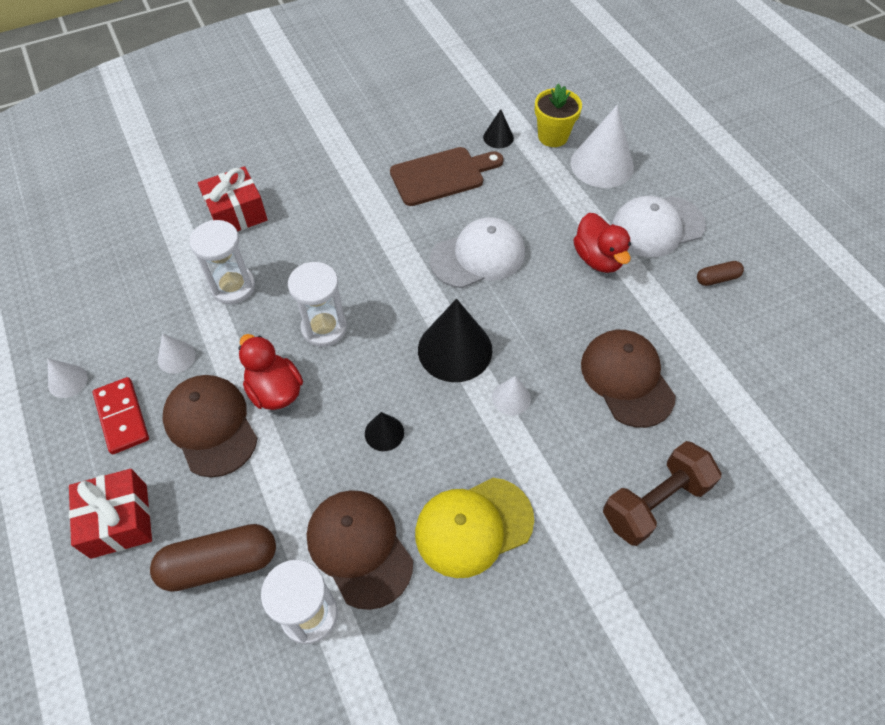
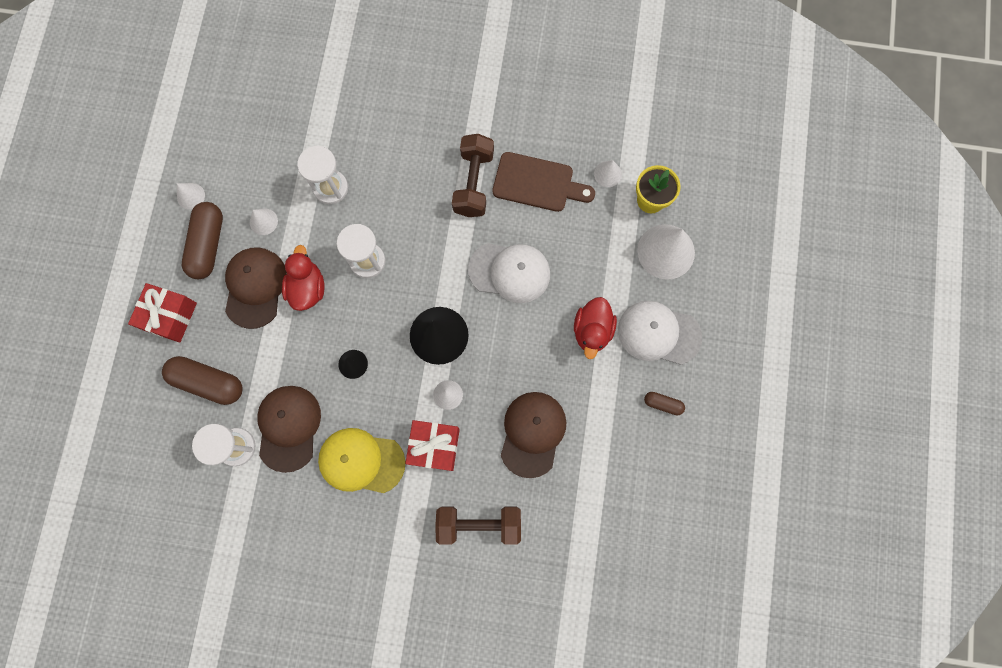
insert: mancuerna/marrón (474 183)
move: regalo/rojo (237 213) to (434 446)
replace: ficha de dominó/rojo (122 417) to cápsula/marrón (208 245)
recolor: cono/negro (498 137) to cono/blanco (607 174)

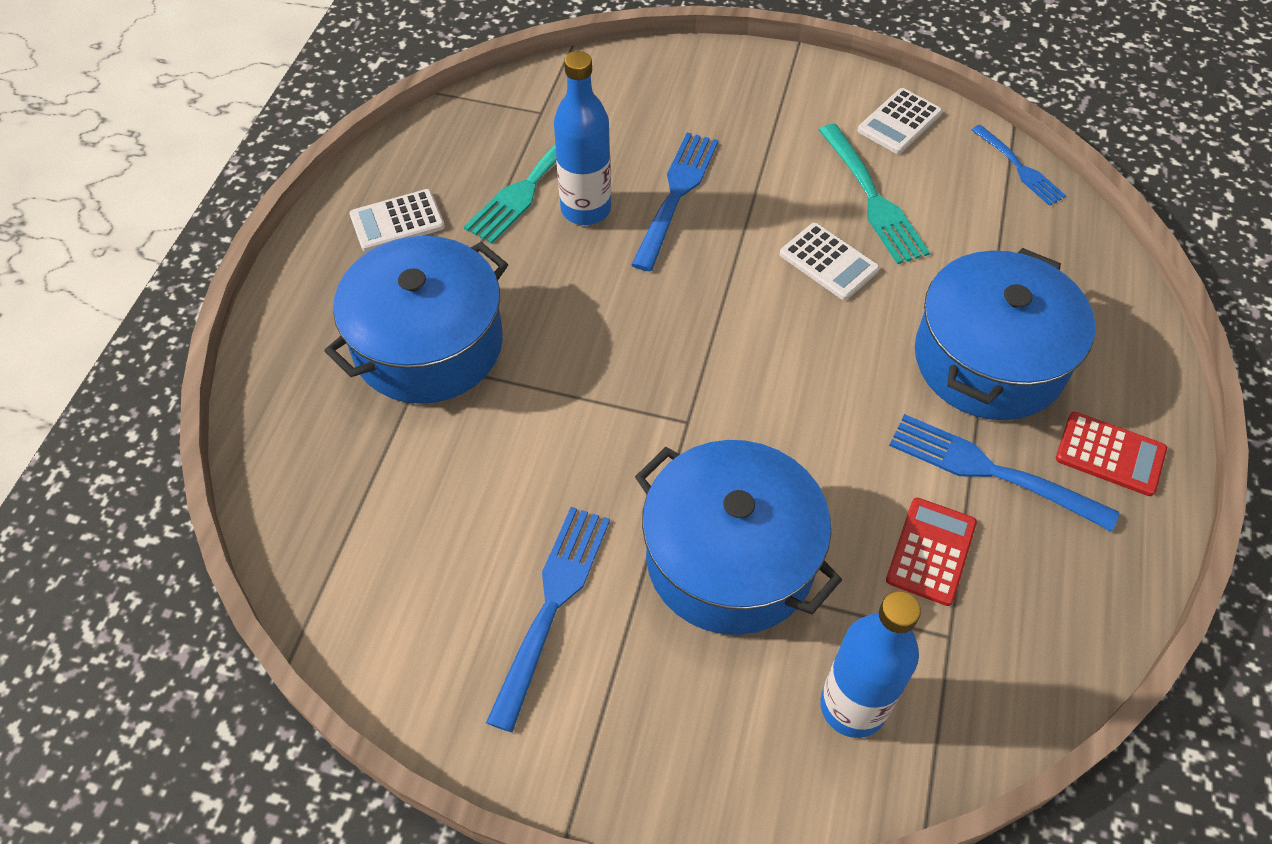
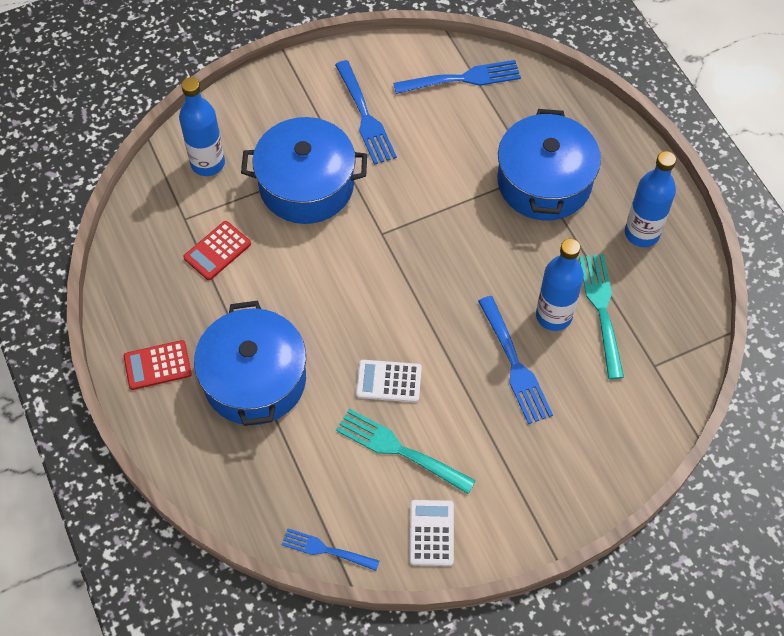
move: tenedor/azul (993 471) to (461 79)
replace: calculadora/blanco (397 221) to botella/azul (642 233)
rotate: calculadora/rojo (931 551) = (217 251) 60 degrees clockwise

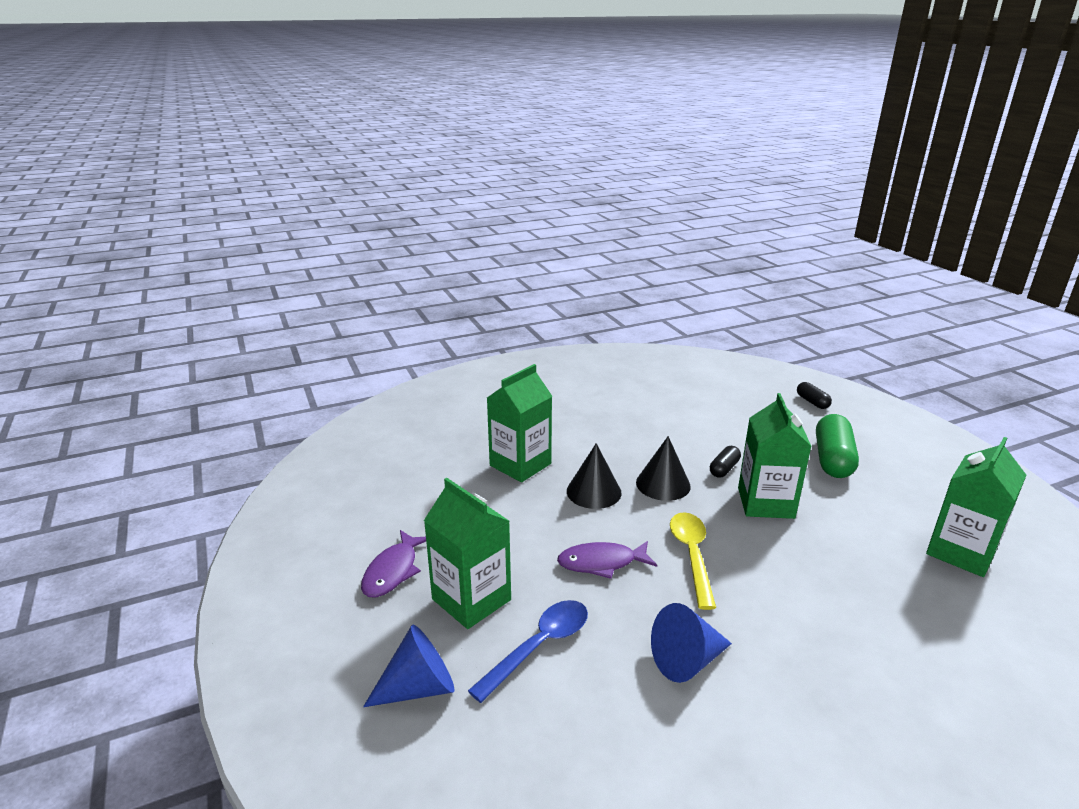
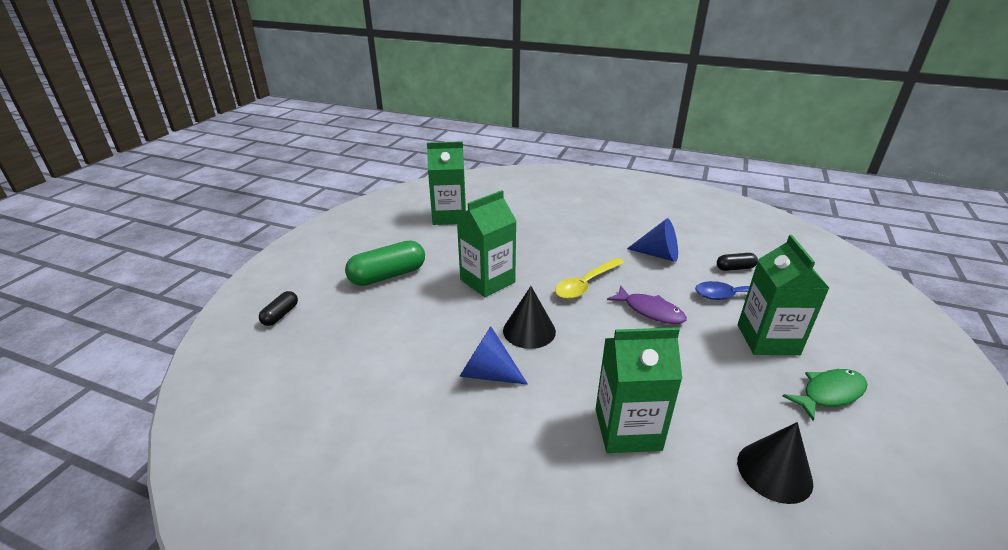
move: cono/azul (419 687) to (487 373); cápsula/negro (724 469) to (735 268); cono/negro (593 492) to (774 471)
recolor: pez/morado (393 571) to pez/verde (829 393)

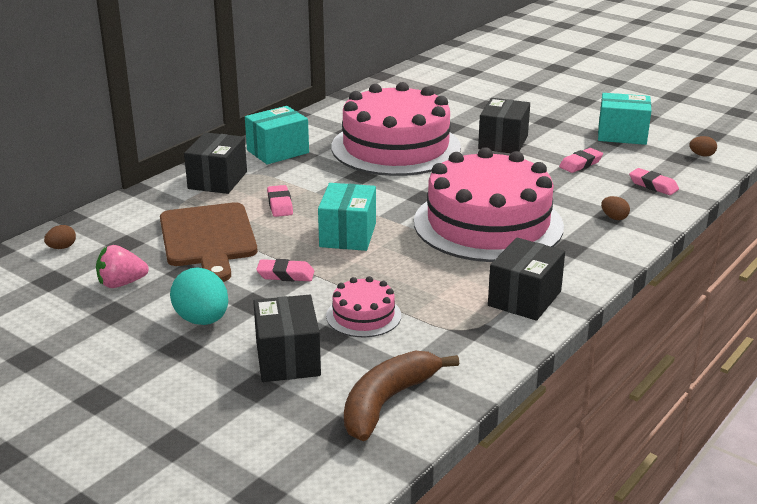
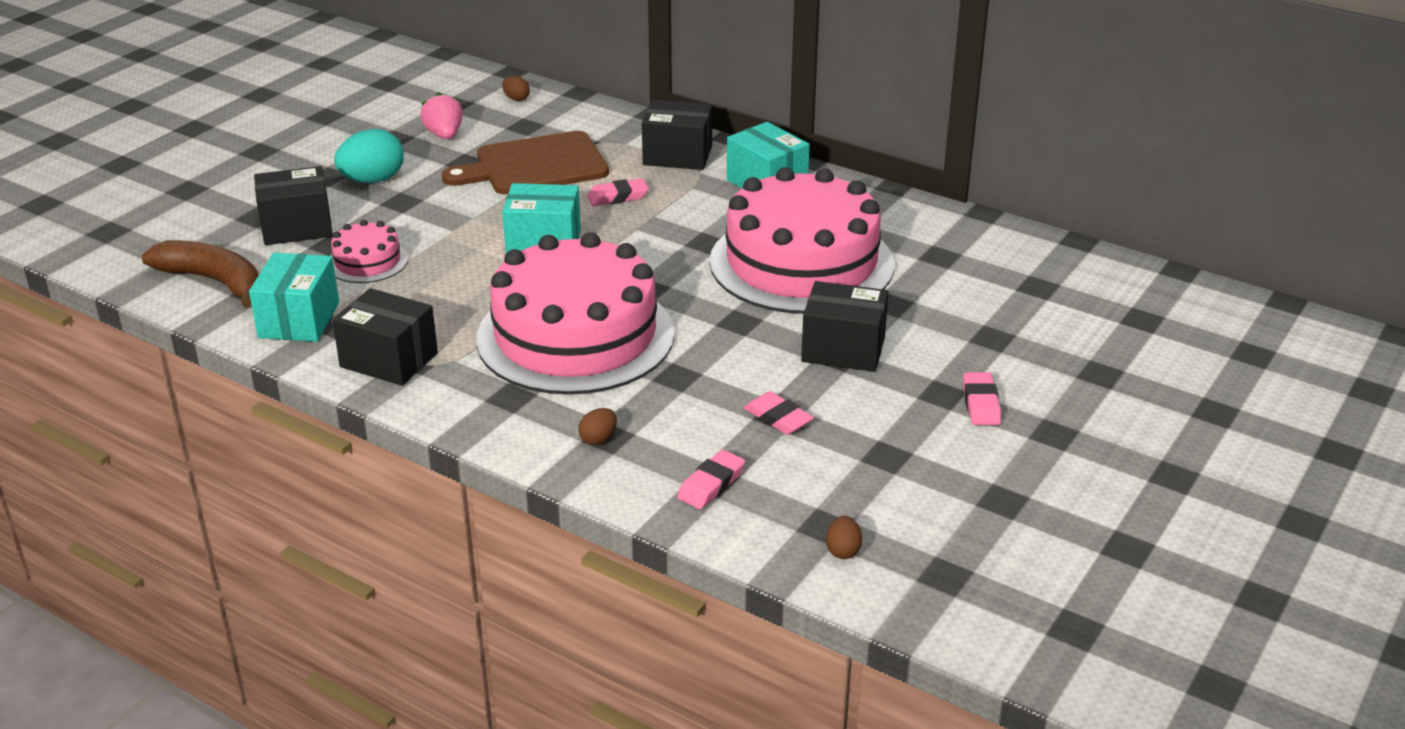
move: caja/turquesa (622 135) to (299 320); goma de borrar/rosa (285 275) to (980 404)

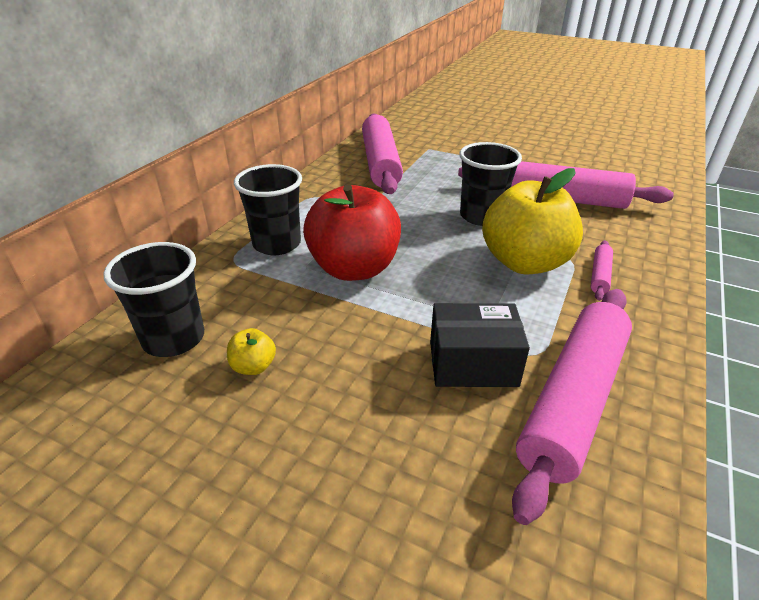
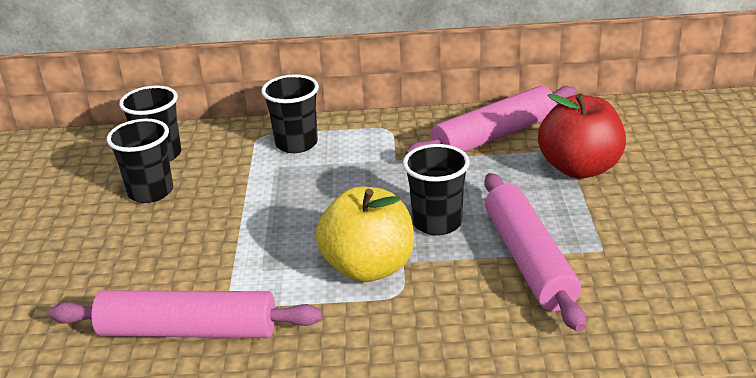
delete: caja/negro (473 363); rodillo/rosa (600 275)
move: manzana/rojo (354 268) to (579 168)
replace: manzana/amarillo (253 366) to vaso/negro (150 192)

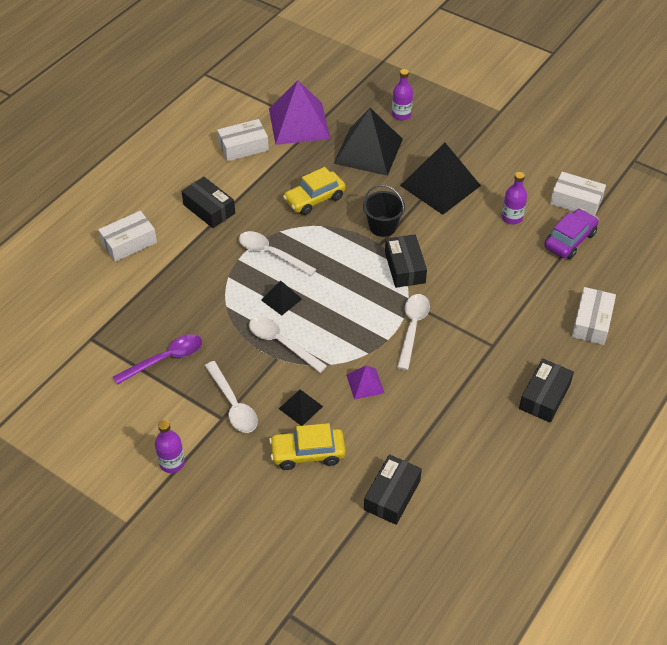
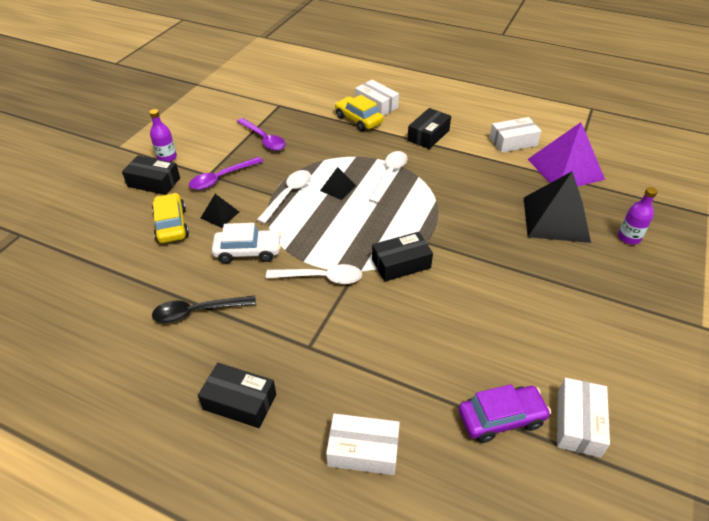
delete: balde/negro (382 226); pirámide/negro (440 185); botella/morado (512 217)
insert: cuchara/negro (198 311)
move: caja/negro (392 495) to (154 182); coche/amarillo (314 199) to (358 120)
replace: pirámide/morado (365 383) to coche/blanco (248 251)
recolor: cuchara/blanco (233 404) to cuchara/morado (221 178)
rotate: coche/morado (569 240) = (501 418) 45 degrees counterclockwise; caja/blanco (243 147) = (513 142) 75 degrees counterclockwise

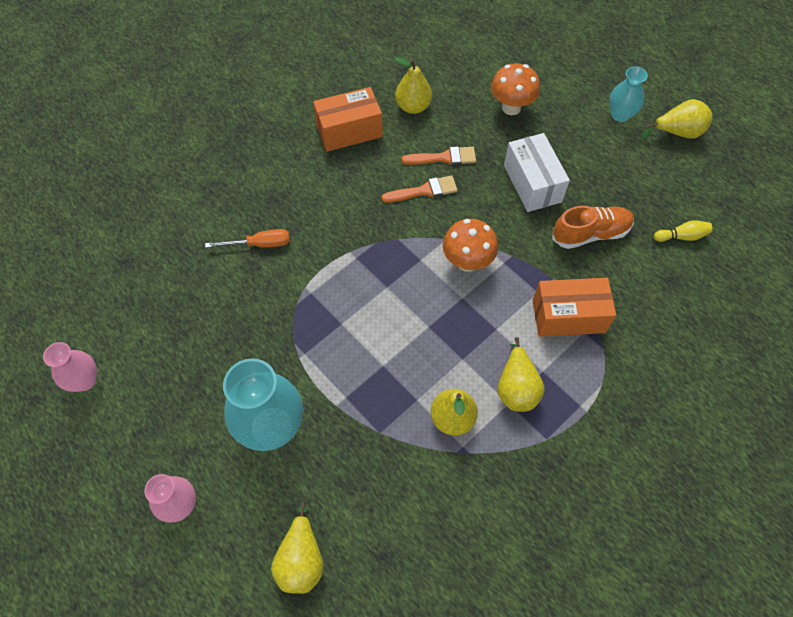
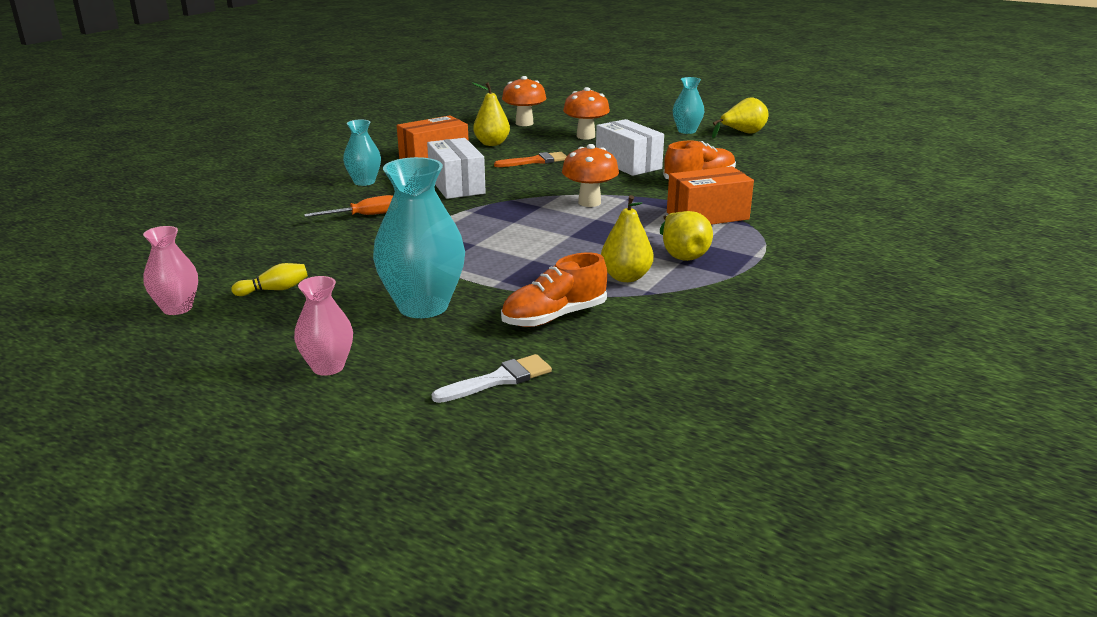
delete: pincel/naranja (424 191)
insert: florero/turquesa (364 182); caja/blanco (456 185); zapato/naranja (554 317); seta/naranja (524 123)
move: bolo/amarillo (681 236) to (274 290)
replace: pera/amarillo (301 559) to pincel/blanco (499 379)

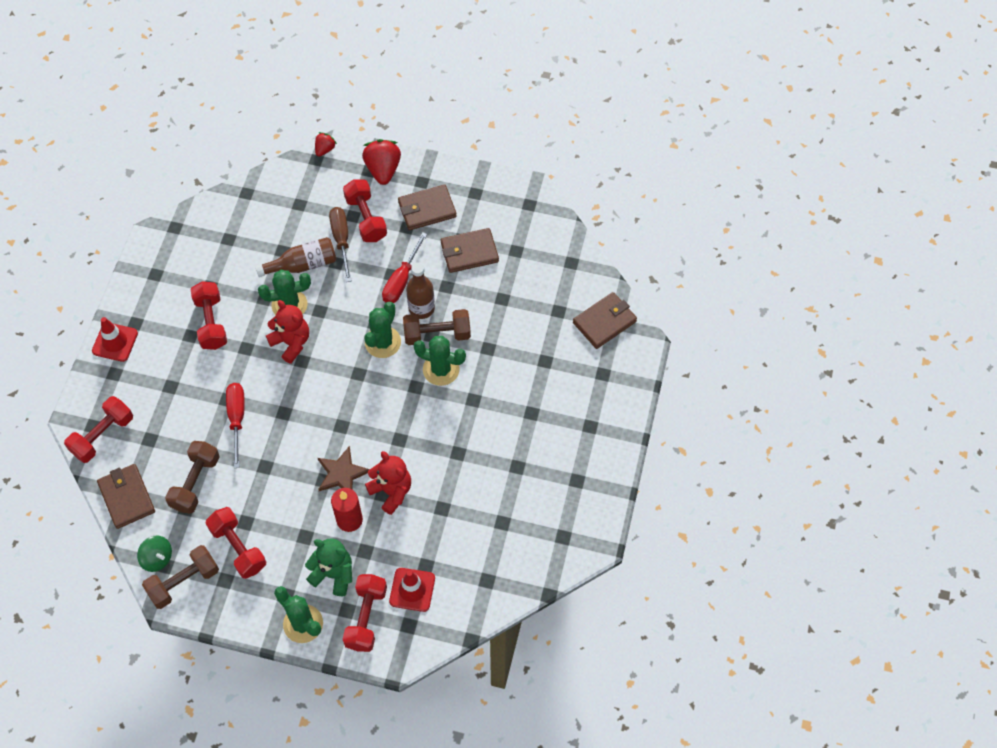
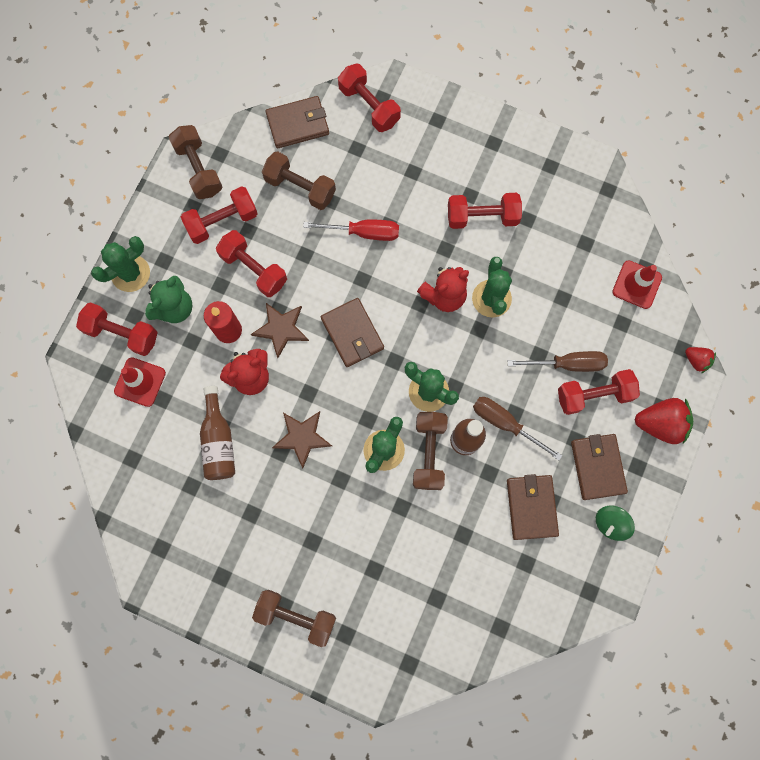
insert: mancuerna/rojo (254 269); mancuerna/marrón (296 616); estrella/marrón (302 437)
move: botella/marrón (303 265) to (219 441); cartera/marrón (604 322) to (352 333); peonza/verde (157 558) to (610 523); cono de tráfico/rojo (115 342) to (636 284)
recolor: destornillador/rojo (401 280) to destornillador/marrón (505 423)

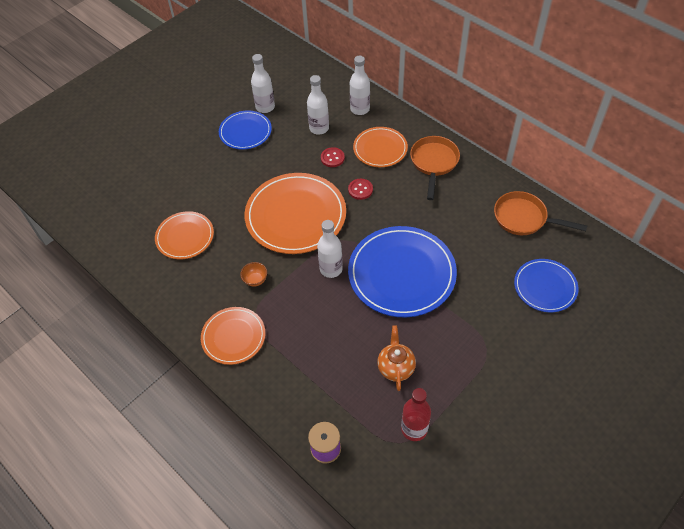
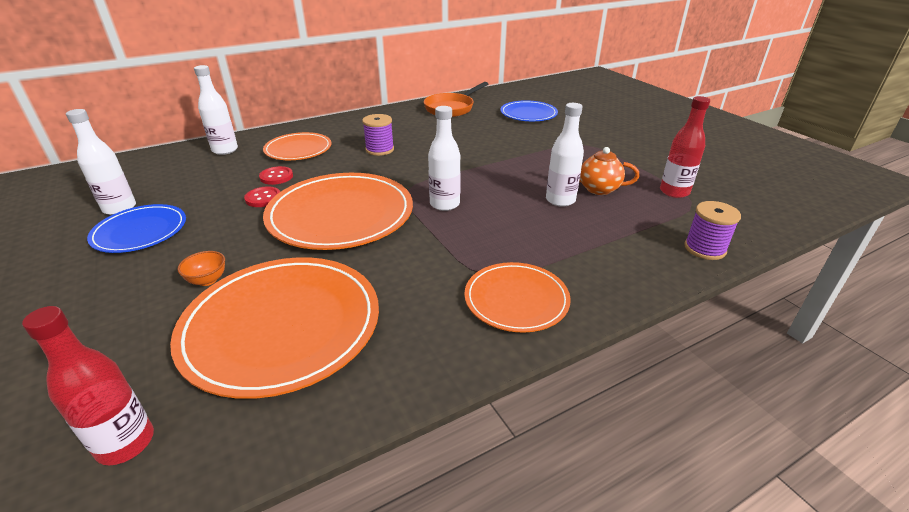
delete: plato/azul (401 273); sartén/naranja (433 163)
insert: botella/rojo (126 443); carrete/morado (380 150)
move: cuenco/naranja (255 280) to (207 280); botón/rojo (360 190) to (263 198); botella/blanco (319 128) to (560 200)
resize: plato/naranja (185 237) = (282 326) x1.75

